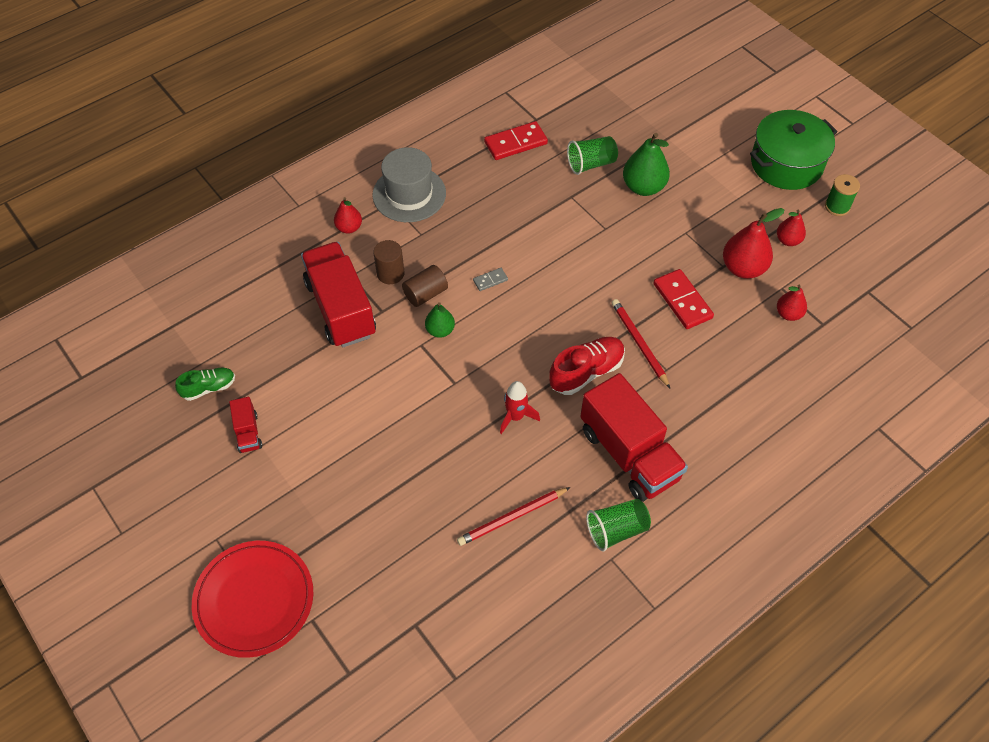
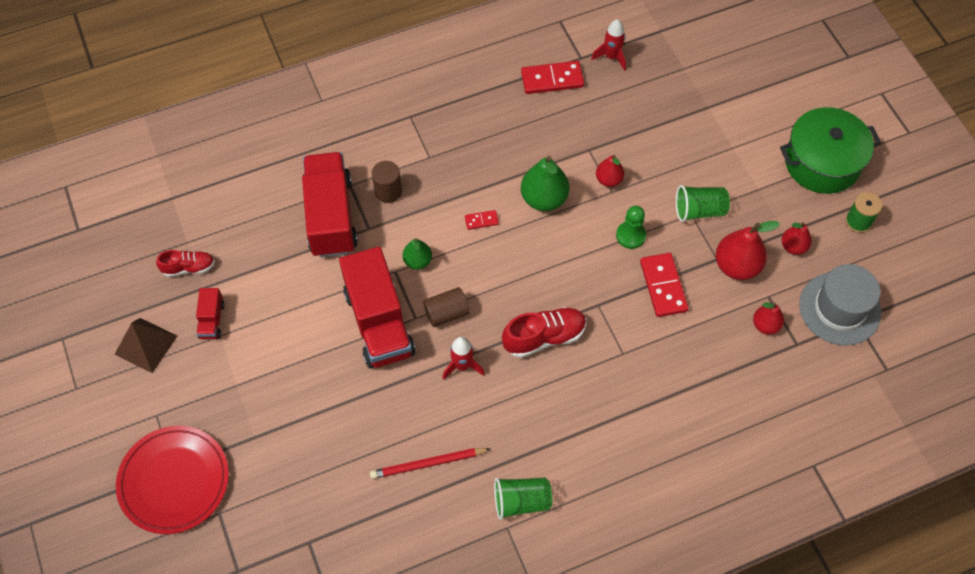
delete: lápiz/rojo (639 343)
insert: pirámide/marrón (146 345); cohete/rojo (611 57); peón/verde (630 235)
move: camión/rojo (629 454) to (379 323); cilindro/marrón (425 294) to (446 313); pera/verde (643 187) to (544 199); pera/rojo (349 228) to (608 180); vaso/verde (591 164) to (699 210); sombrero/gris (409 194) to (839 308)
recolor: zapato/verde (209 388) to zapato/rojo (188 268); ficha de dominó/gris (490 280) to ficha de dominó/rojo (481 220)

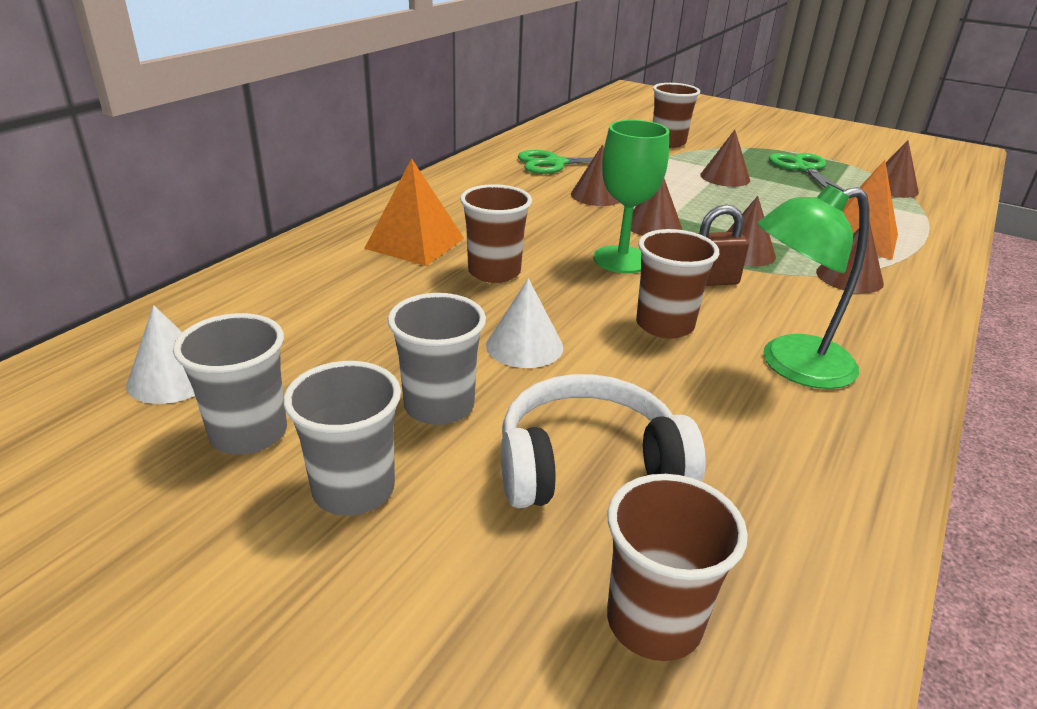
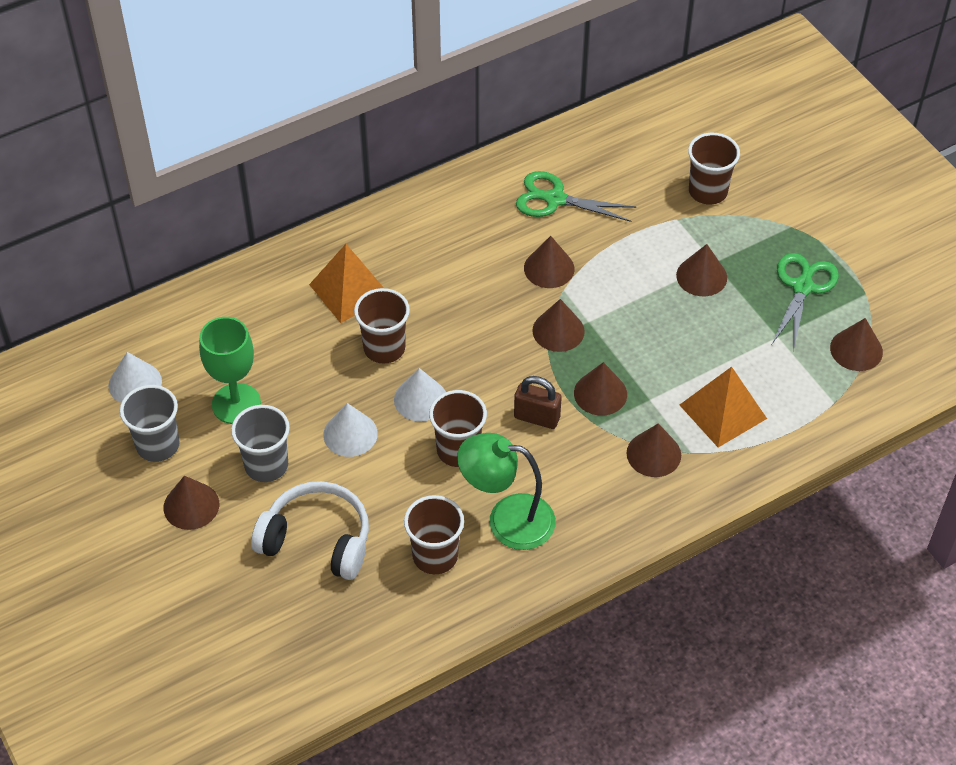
insert: cono/blanco (420 399)
move: copa/verde (622 259) to (236 404); vaso/marrón (654 622) to (435 556)
replace: vaso/gris (354 490) to cono/marrón (191 505)

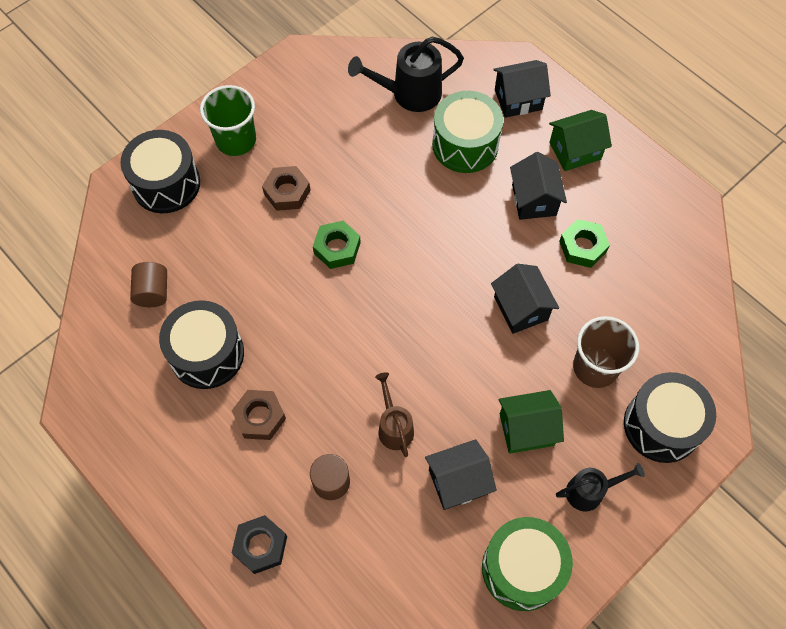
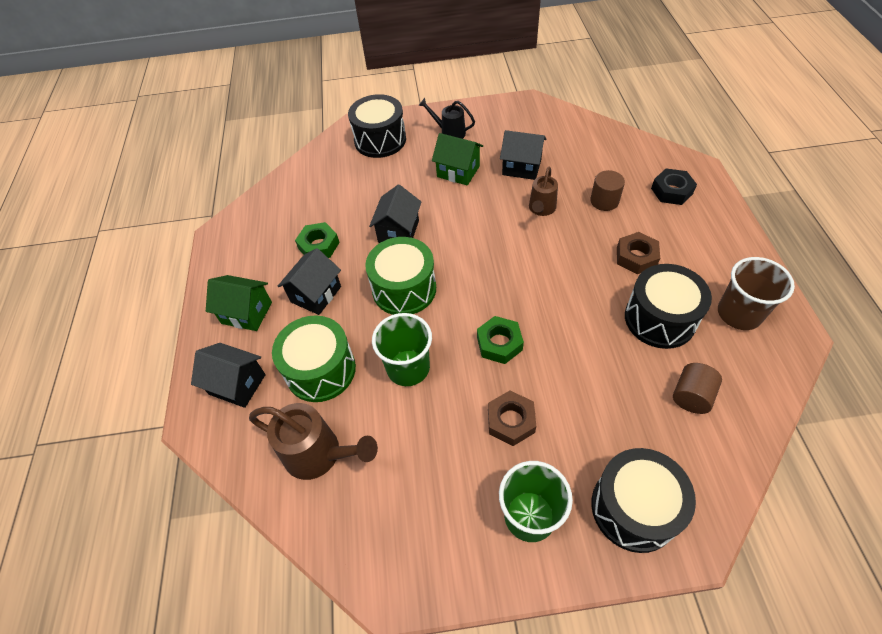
insert: vaso/verde (408 368)
move: tambor/verde (522 568) to (404 289); vaso/marrón (595 367) to (739 314)
recolor: regadera/negro (409 94) to regadera/marrón (320 454)

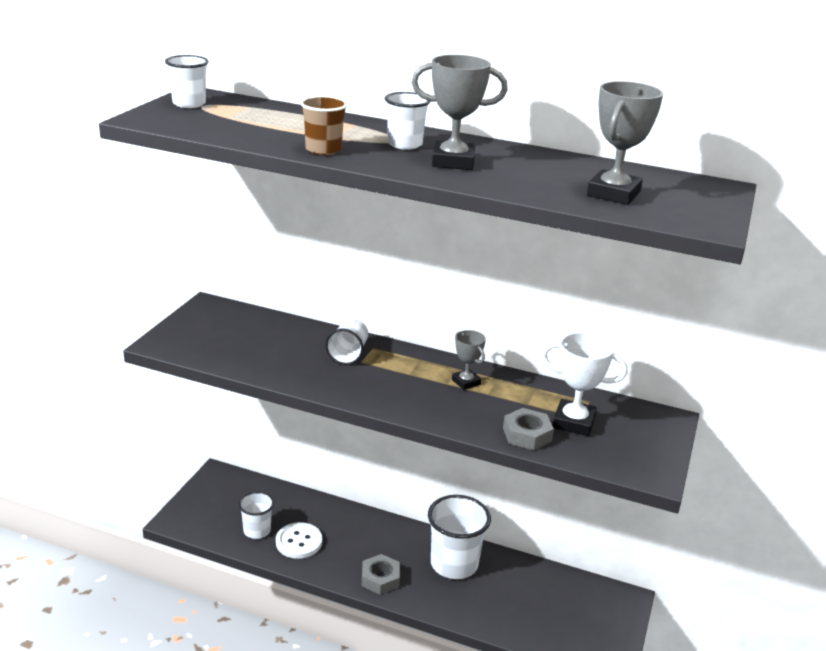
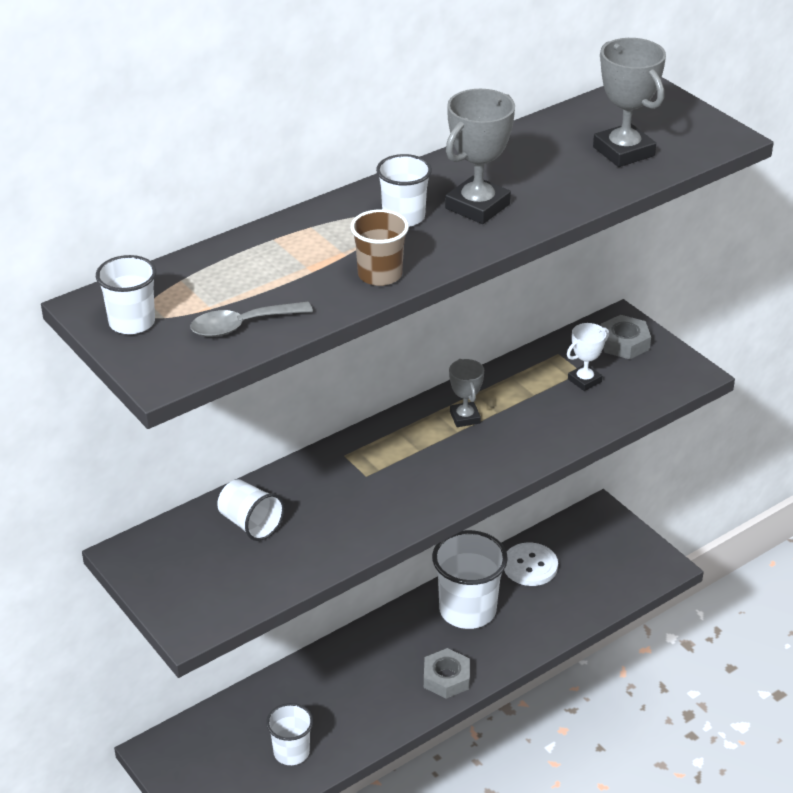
insert: cuchara/gris (242 325)
move: vaso/blanco (348 354) to (250 524); botón/blanco (299 542) to (530 566); tuerca/gris (527 434) to (624 343)
rotate: trofeo/gris (466 382) = (465 417) 75 degrees clockwise
resize: trofeo/blanco (573 422) = (584 380) x0.61

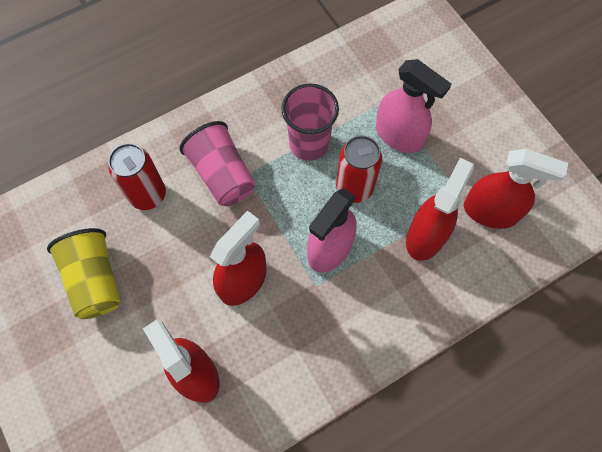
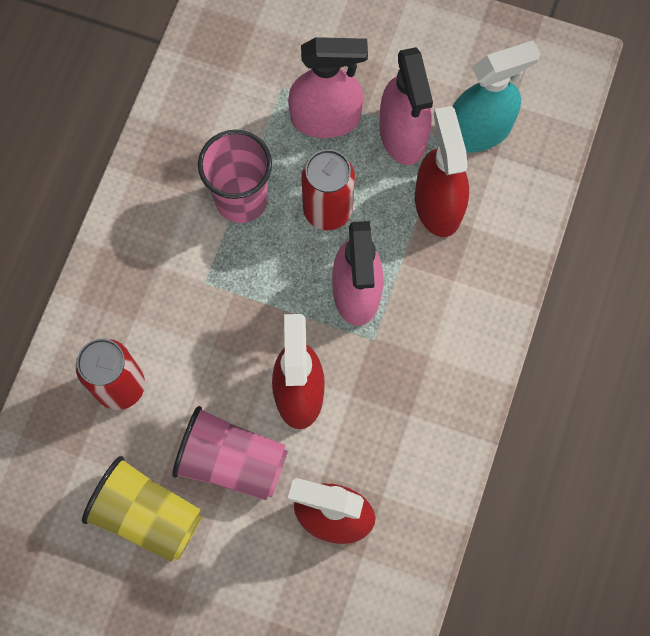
insert: pulverizador/rosa (402 135)
move: vaso/rosa (222 175) to (232 461)
recolor: pulverizador/rojo (490 211) to pulverizador/turquesa (479 131)

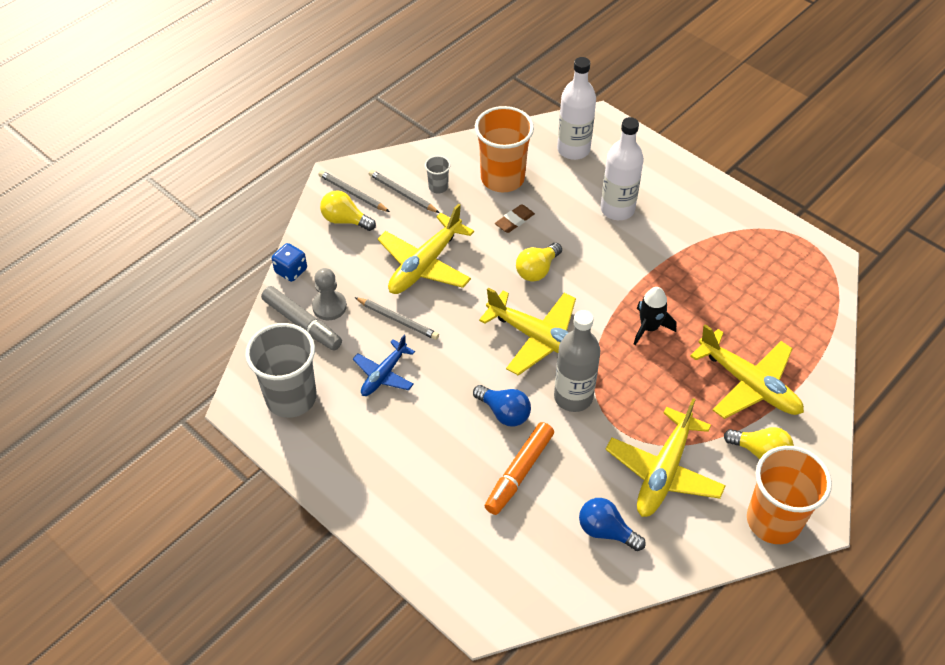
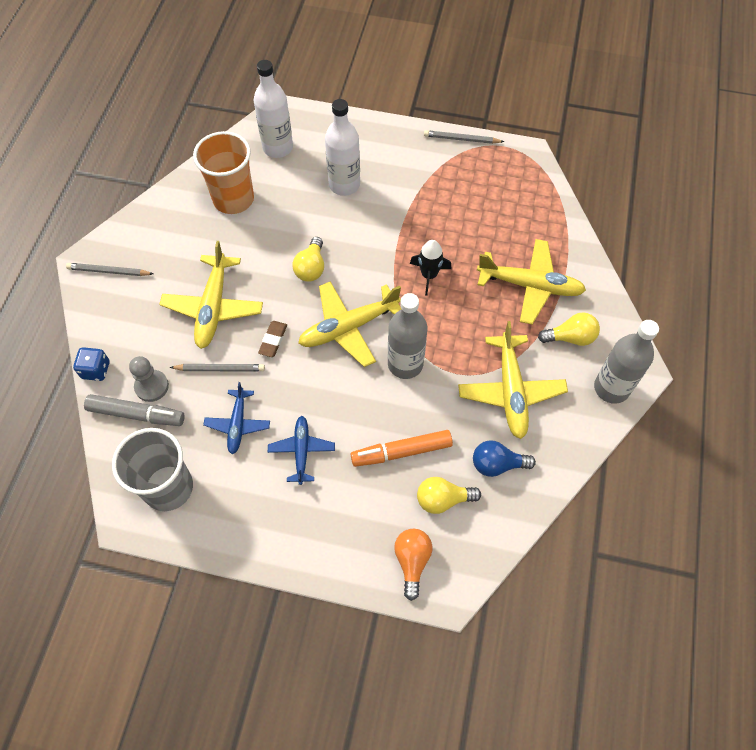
delete: vaso/gris (438 187); bombilla/azul (504 412)
insert: avión/azul (302 451); bombilla/naranja (412 561)
move: goma de borrar/marrón (514 221) to (273 340); bombilla/amarillo (345 220) to (443 499); lápiz/gris (402 193) to (461 139)
replace: vaso/naranja (773 520) to botella/gris (611 388)
rotate: avión/amarillo (539 339) = (348 327) 150 degrees clockwise; rotulador/naranja (519 472) = (401 452) 75 degrees clockwise

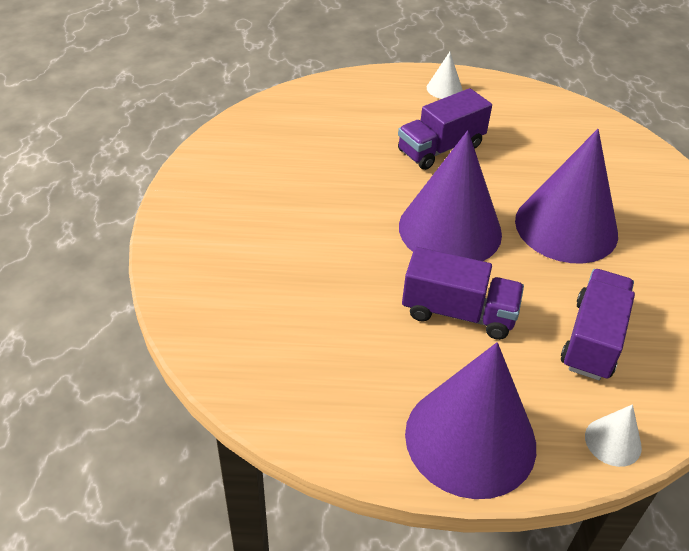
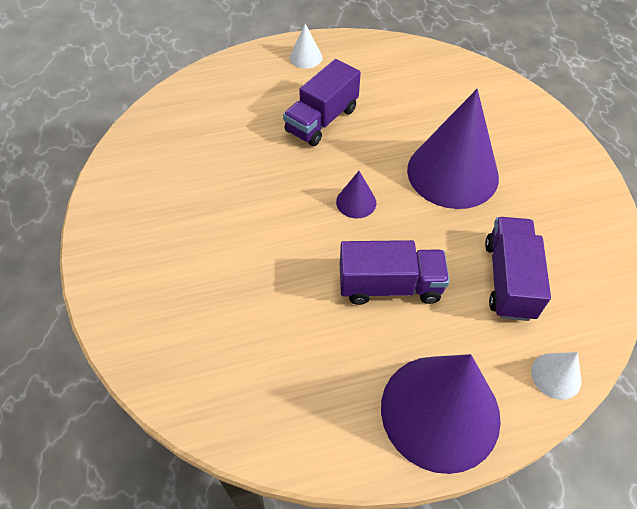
resize: cono/morado (450 229) = (356 202) x0.43

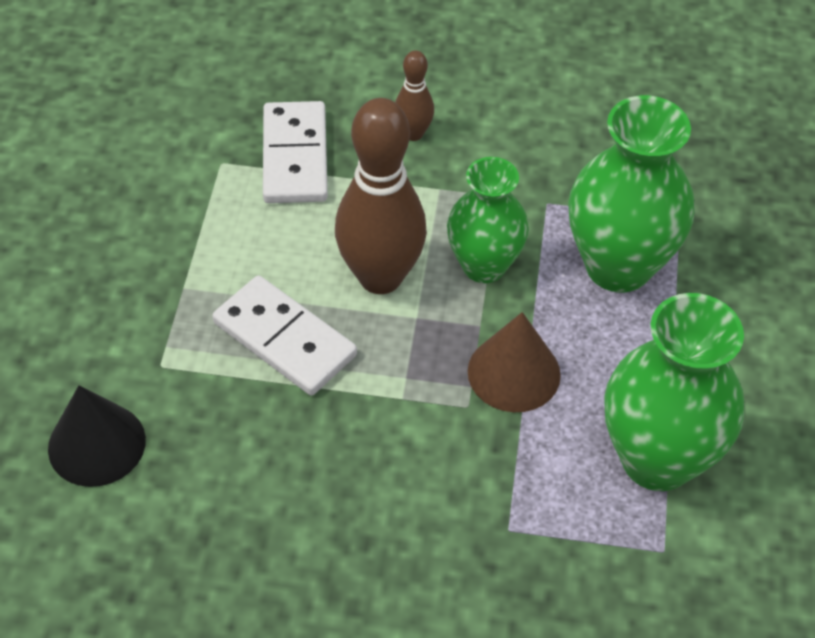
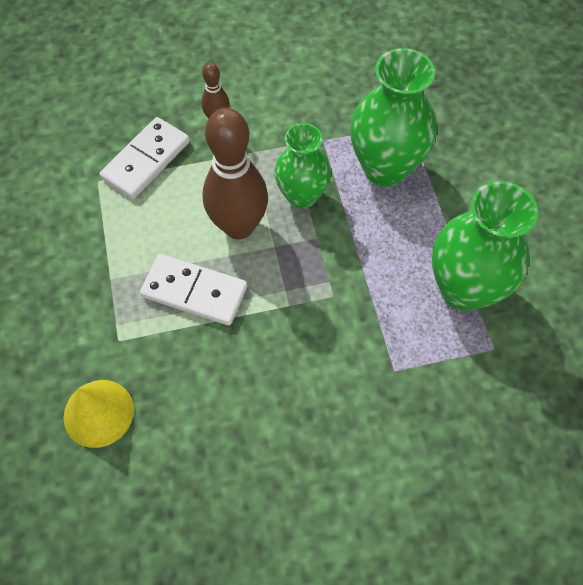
delete: cono/marrón (514 373)
recolor: cono/negro (97 444) to cono/amarillo (98 413)
rotate: ficha de dominó/blanco (295 156) = (146 160) 60 degrees clockwise

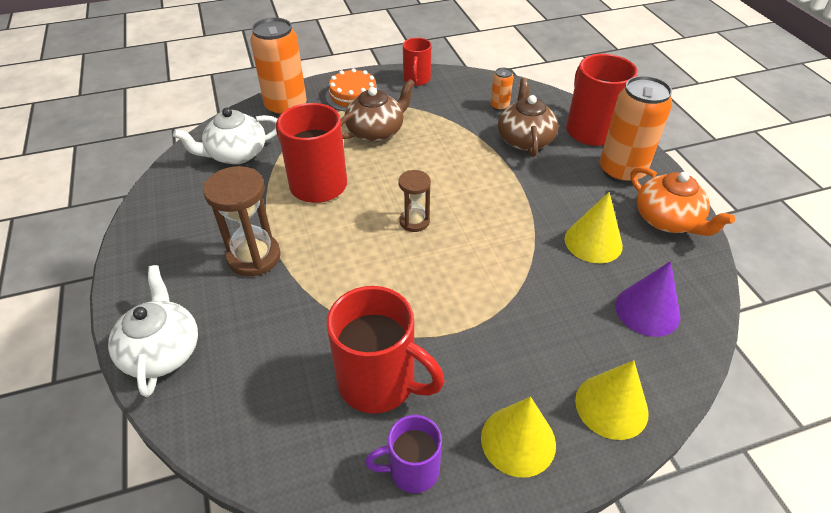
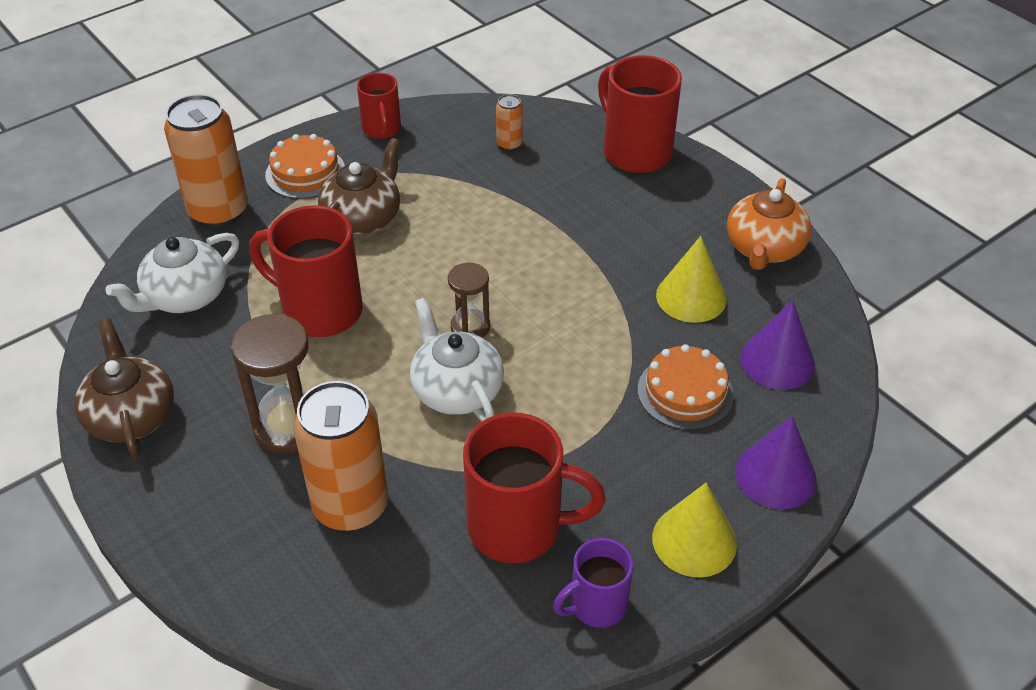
insert: tarta/naranja (685 392)
move: tetera/marrón (525 139) to (131 416); lata/naranja (621 171) to (351 506); tetera/blanco (162 351) to (456 390)
recolor: cono/amarillo (611 406) to cono/morado (775 475)
rotate: tetera/naranja (667 220) = (764 248) 75 degrees clockwise

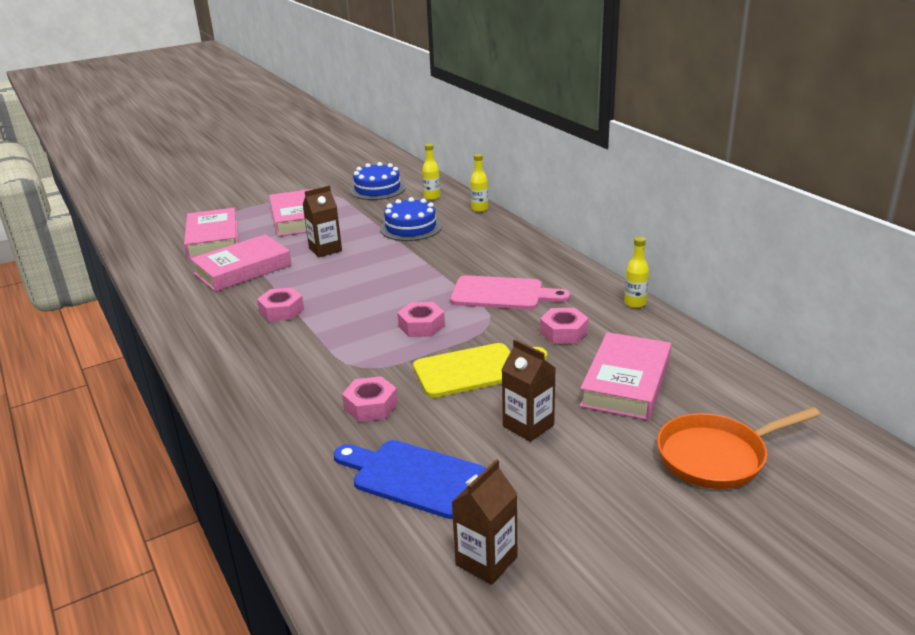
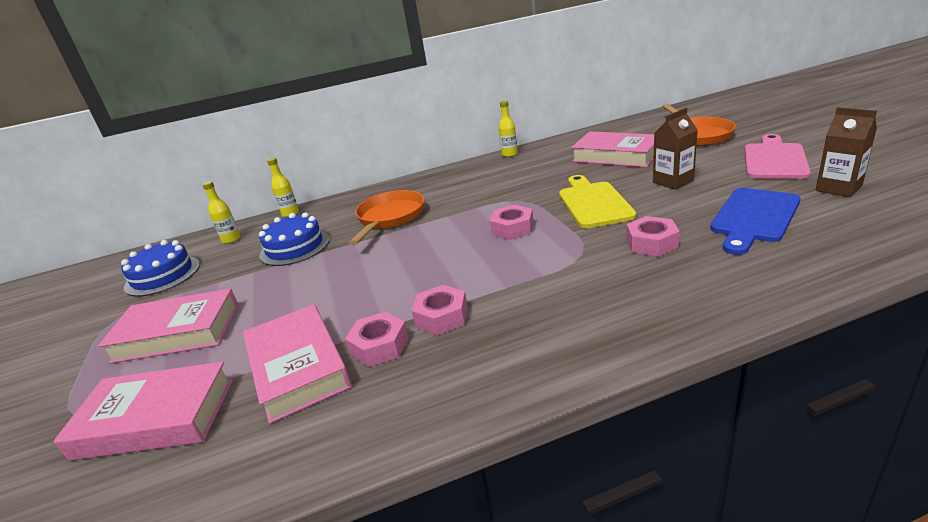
delete: cartón de leche/marrón (325 249)
insert: sartén/naranja (390 218)
move: tuerca/rosa (563 332) to (380 346); tabla de cortar/rosa (502 294) to (774 160)

